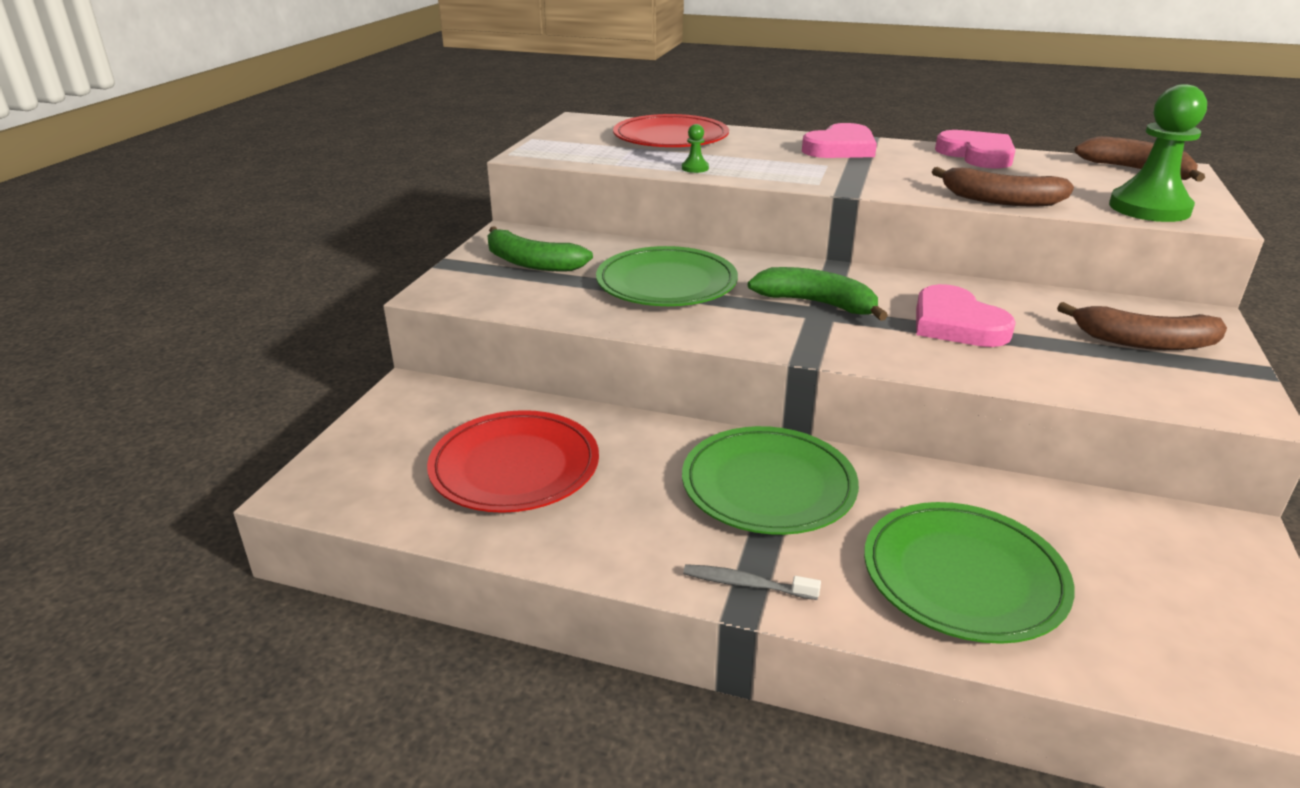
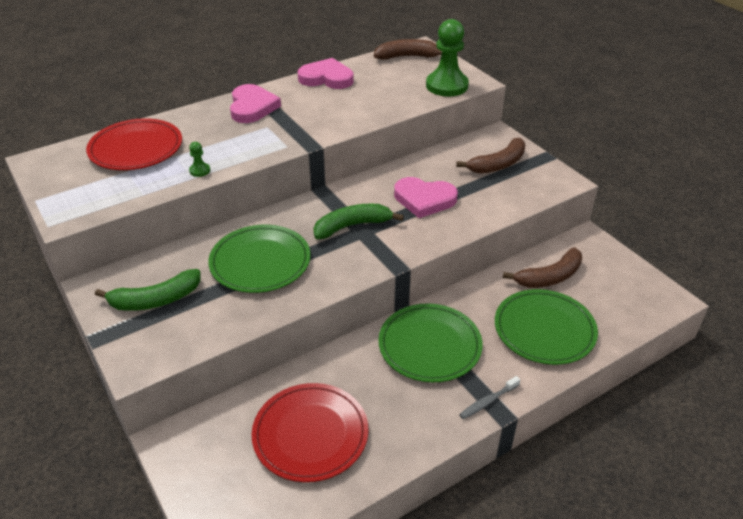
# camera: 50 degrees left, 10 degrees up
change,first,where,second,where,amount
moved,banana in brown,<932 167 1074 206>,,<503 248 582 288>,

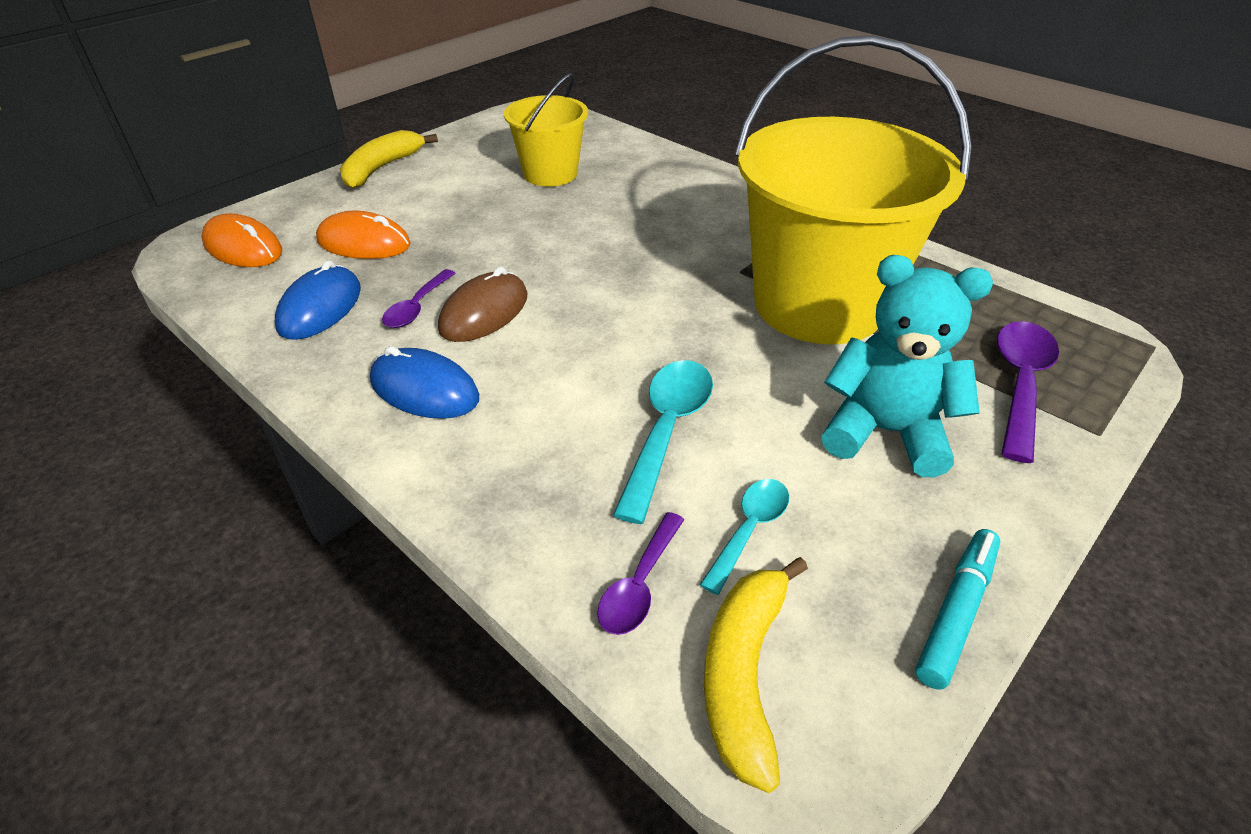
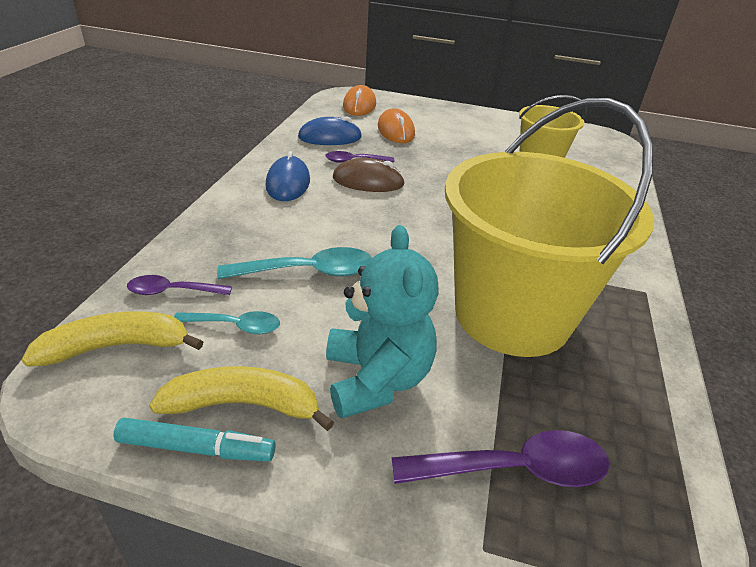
# camera: 60 degrees right, 5 degrees down
change,first,where,second,where,amount
moved,banana in yellow,<340 130 438 189>,,<149 366 334 431>,

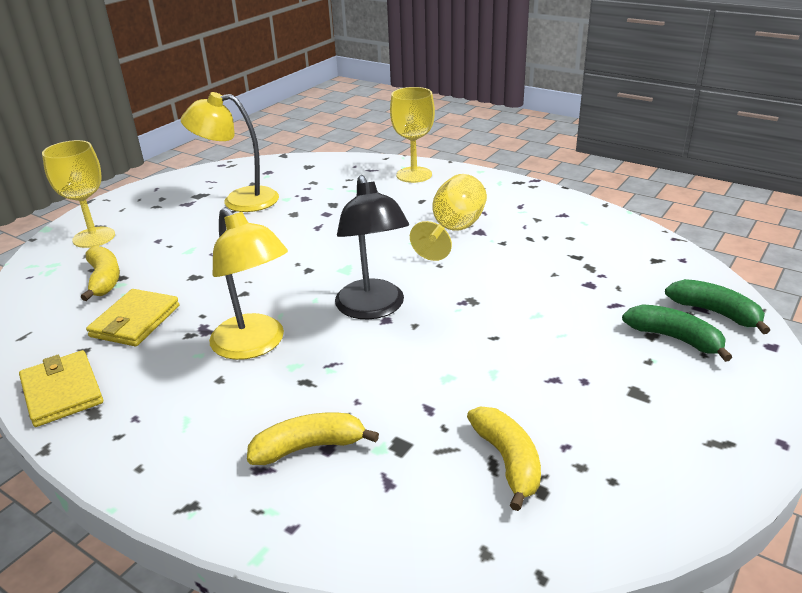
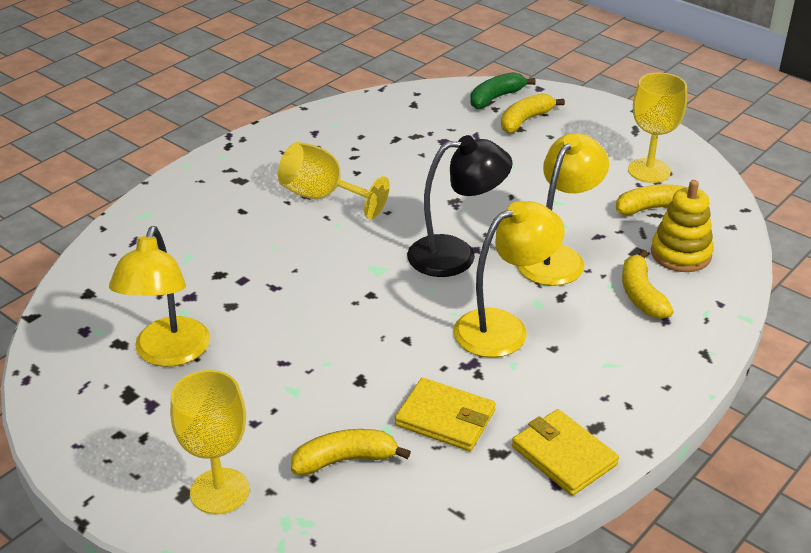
# camera: 85 degrees left, 5 degrees up
change,first,where,second,where,amount
recoloured,banana in green,<622 304 732 362>,banana in yellow,<501 93 565 133>,
turned,wallet in yellow,<19 350 103 427>,,<512 409 619 496>,75 degrees clockwise
added,,,lamp in yellow,<517 133 609 286>,
moved,goblet in yellow,<390 87 435 183>,,<628 73 687 183>,
added,,,stacking toy in yellow,<651 180 714 272>,

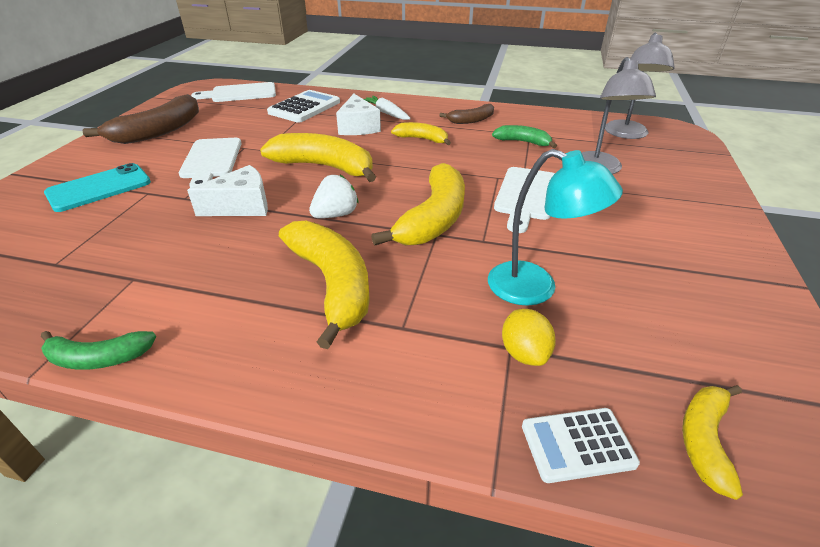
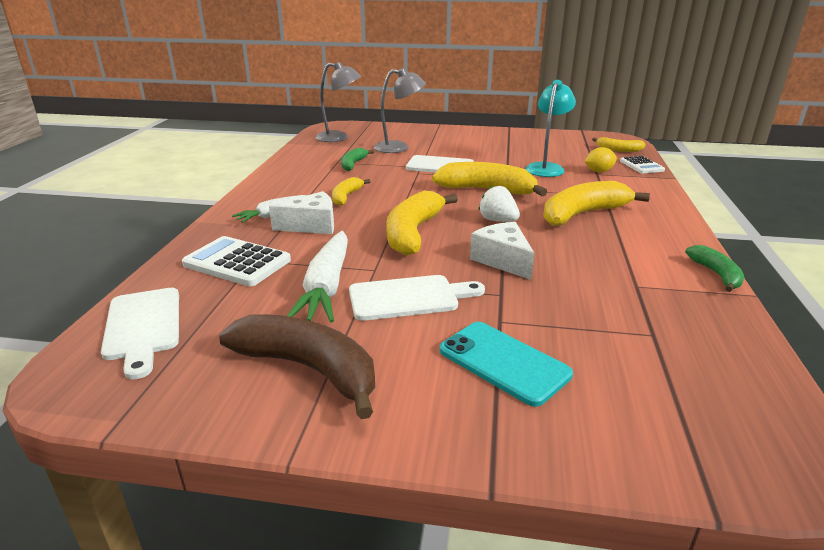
# camera: 95 degrees left, 10 degrees down
change,first,where,second,where,amount
added,,,carrot in white,<287 231 348 323>,
removed,banana in brown,<439 104 494 124>,,,

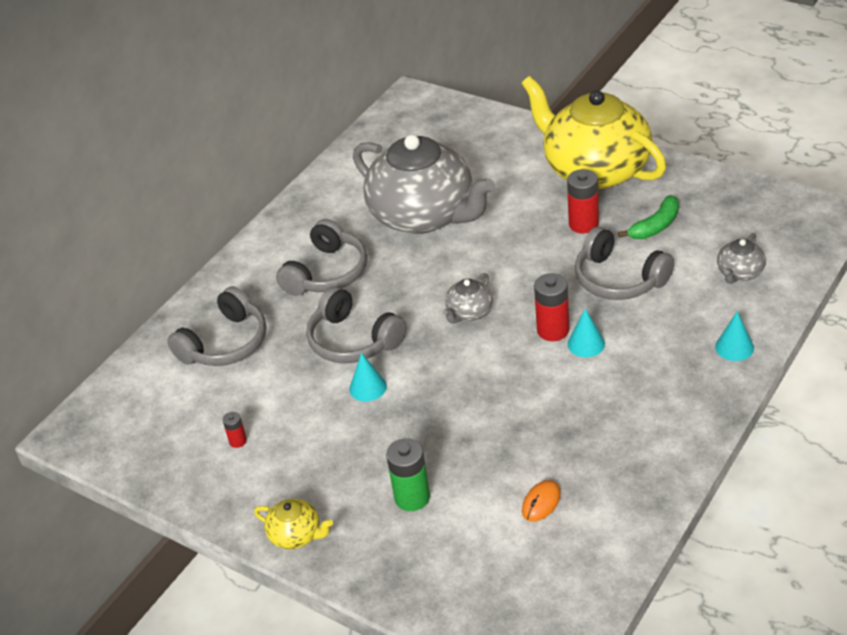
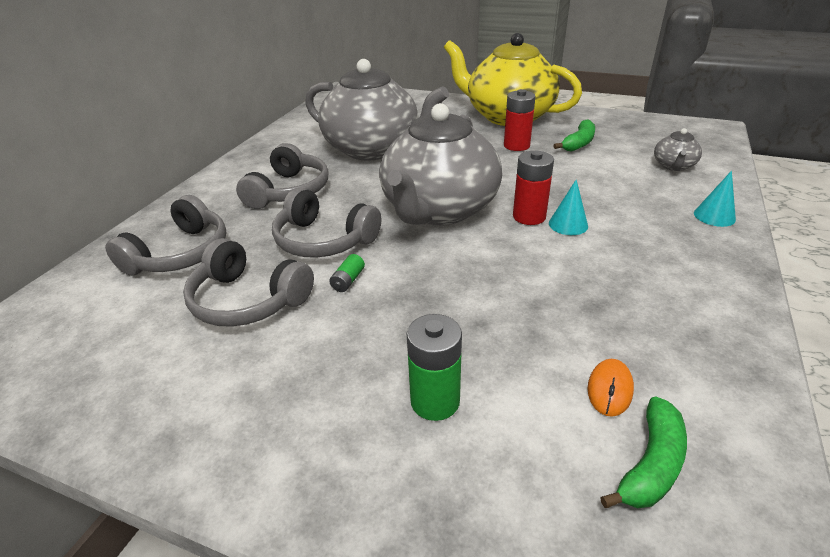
# camera: 15 degrees left, 5 degrees down
change,first,where,second,where,amount
moved,headphones in grey,<575 227 674 300>,,<183 238 314 327>,
replaced,cone in turquoise,<349 353 387 402>,battery in green,<329 254 365 292>,
resized,teapot in grey,<443 273 493 324>,,<379 103 502 225>,x2.46
added,,,banana in green,<600 396 687 508>,
removed,battery in red,<222 412 247 448>,,,
removed,teapot in yellow,<254 499 333 549>,,,

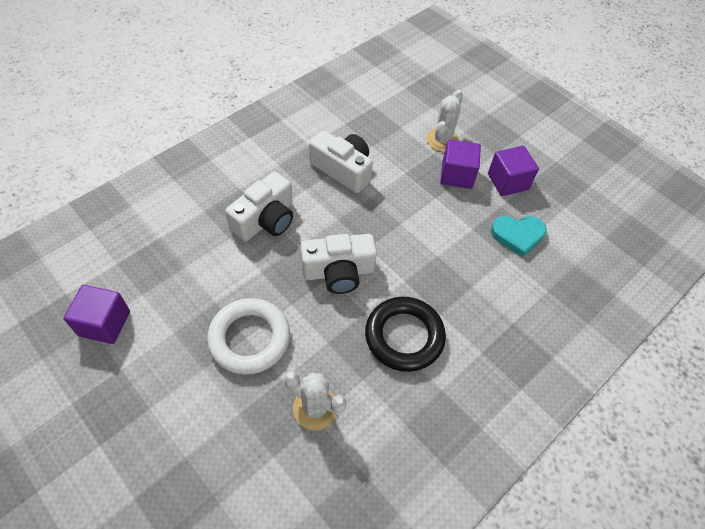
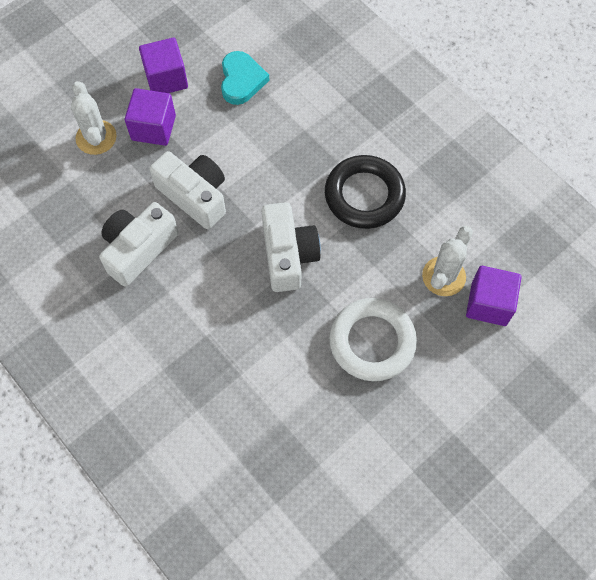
# camera: 85 degrees left, 10 degrees up
change,first,where,second,where,amount
turned,cactus in white,<426 90 463 152>,,<71 81 117 155>,45 degrees clockwise
moved,camera in white,<225 171 293 241>,,<149 151 226 229>,
moved,cube in purple,<64 285 130 344>,,<466 266 522 326>,

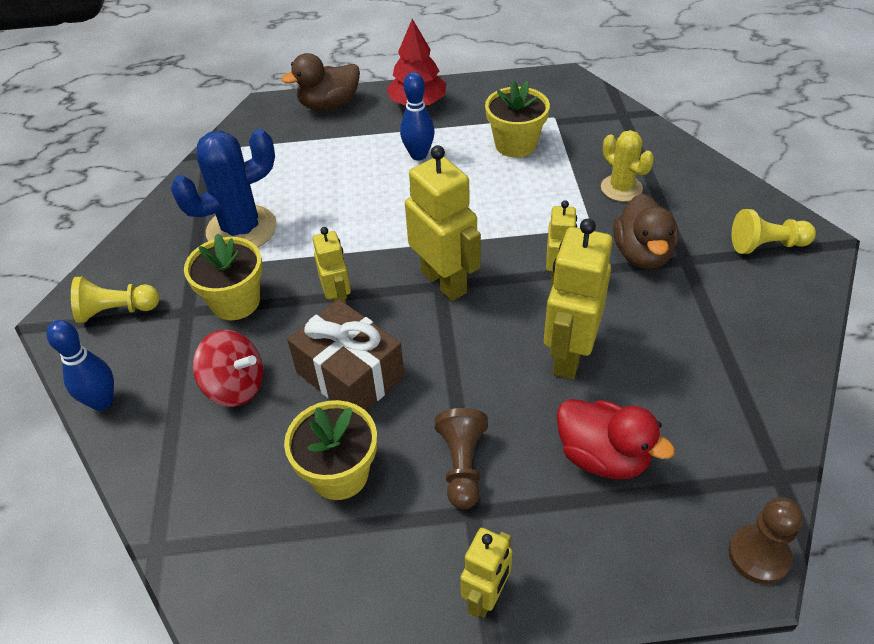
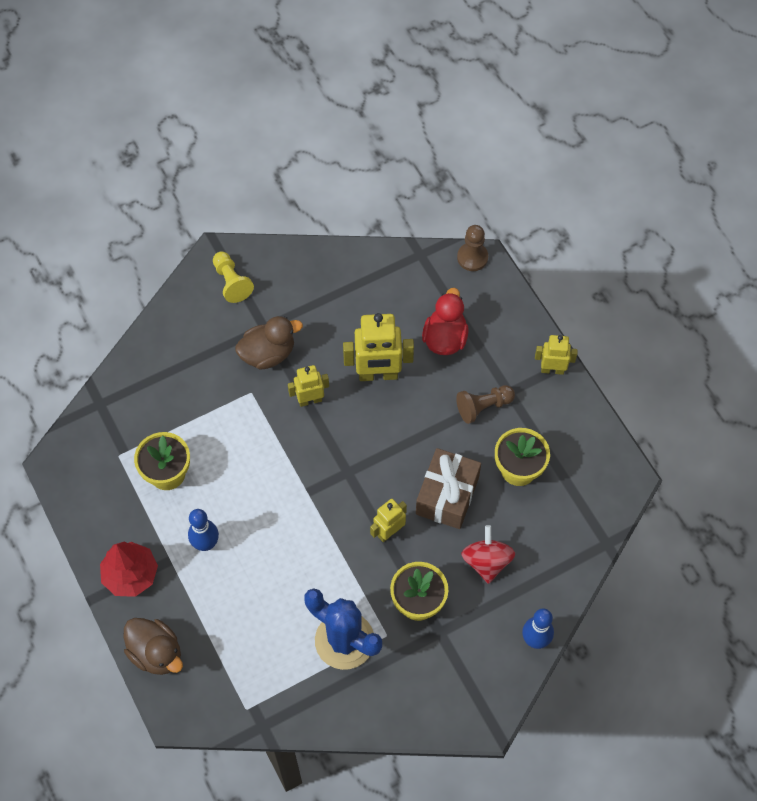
# camera: 115 degrees left, 15 degrees up
change,first,where,second,where,amount
removed,pawn in yellow,<71 277 159 323>,,,
removed,robot in yellow,<405 145 481 301>,,,
removed,cactus in yellow,<601 130 654 202>,,,

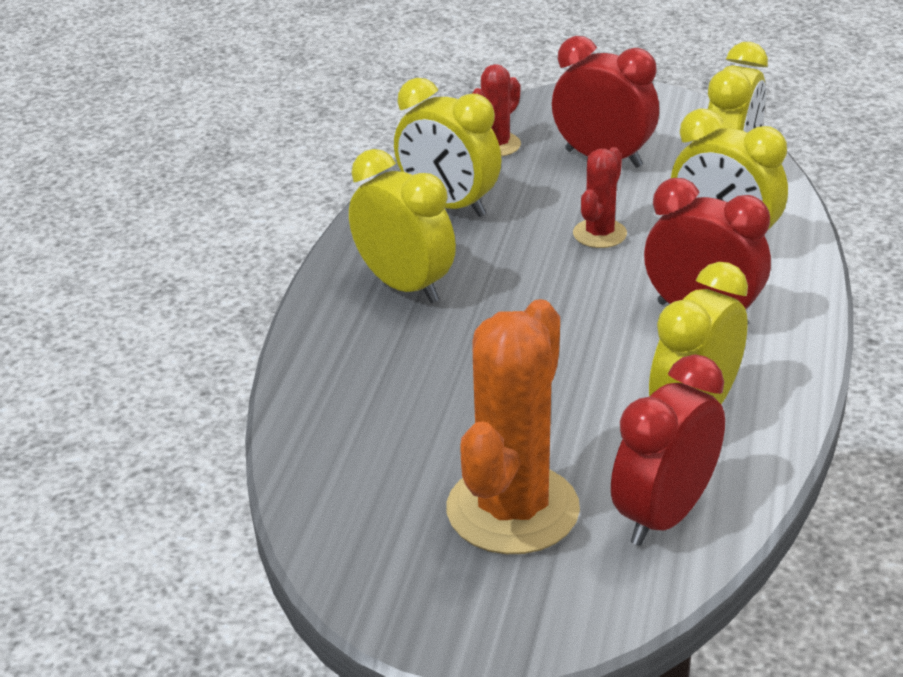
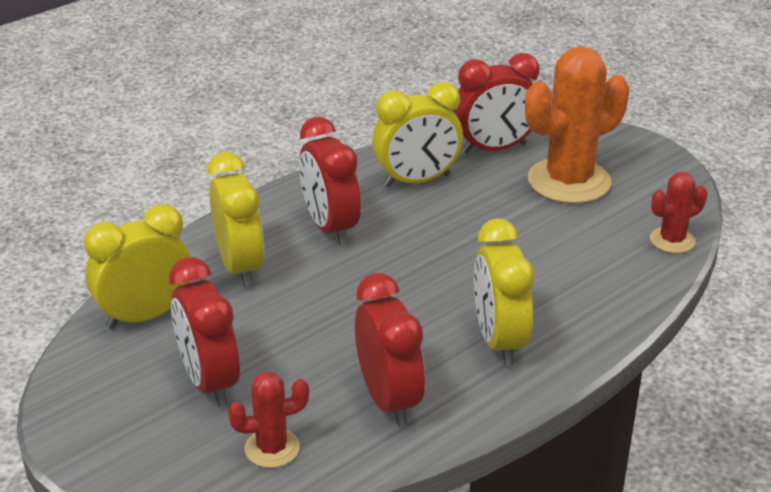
# camera: 145 degrees left, 0 degrees up
change,first,where,second,where,amount
recoloured,clock in yellow,<394 78 502 217>,clock in red,<355 273 425 427>,
moved,cactus in red,<573 147 627 248>,,<650 172 707 253>,

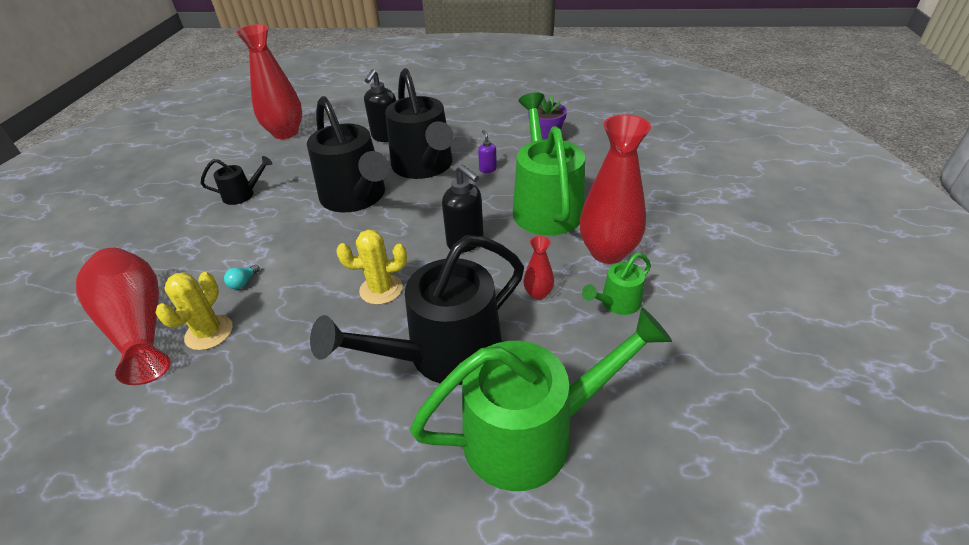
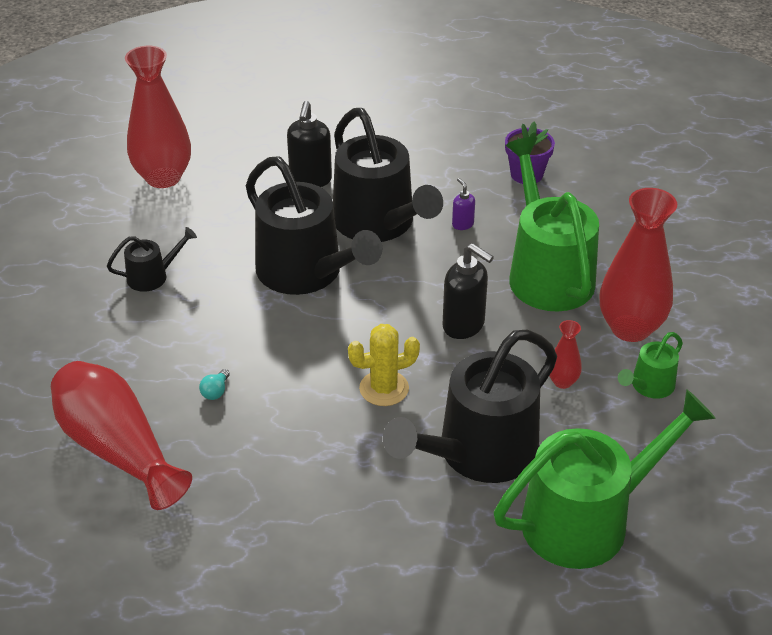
# camera: 10 degrees left, 0 degrees up
change,first,where,second,where,amount
removed,cactus in yellow,<156 272 233 350>,,,

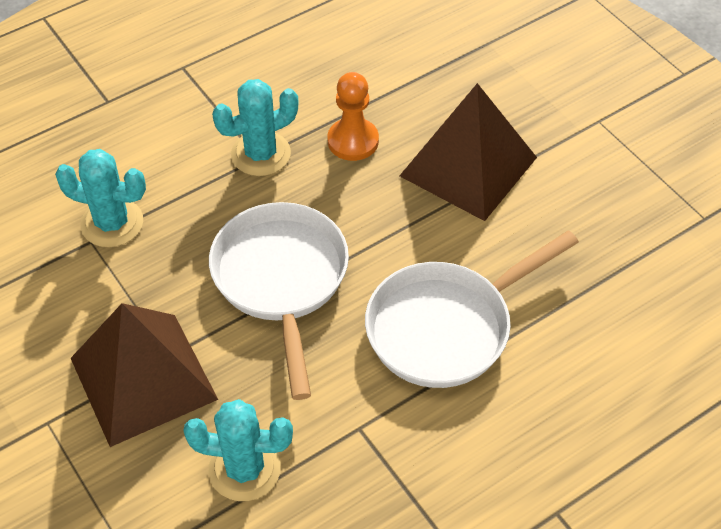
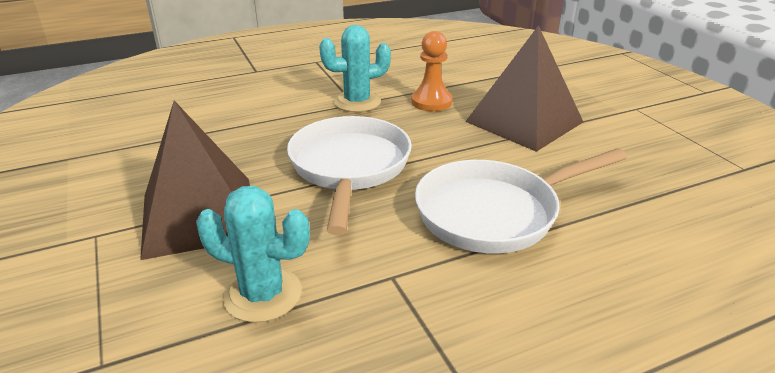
# camera: 10 degrees right, 20 degrees down
change,first,where,second,where,amount
removed,cactus in turquoise,<55 149 146 247>,,,

